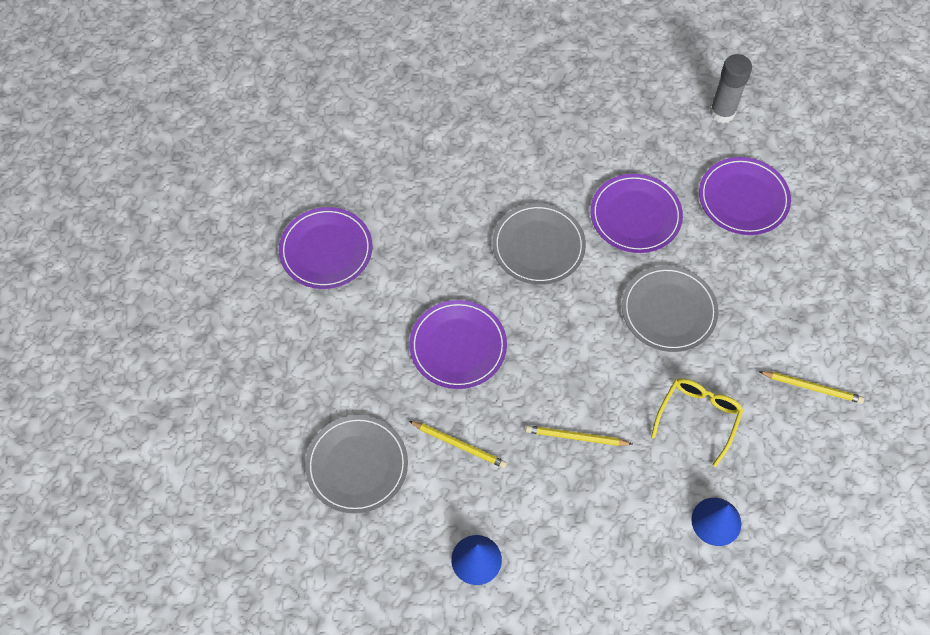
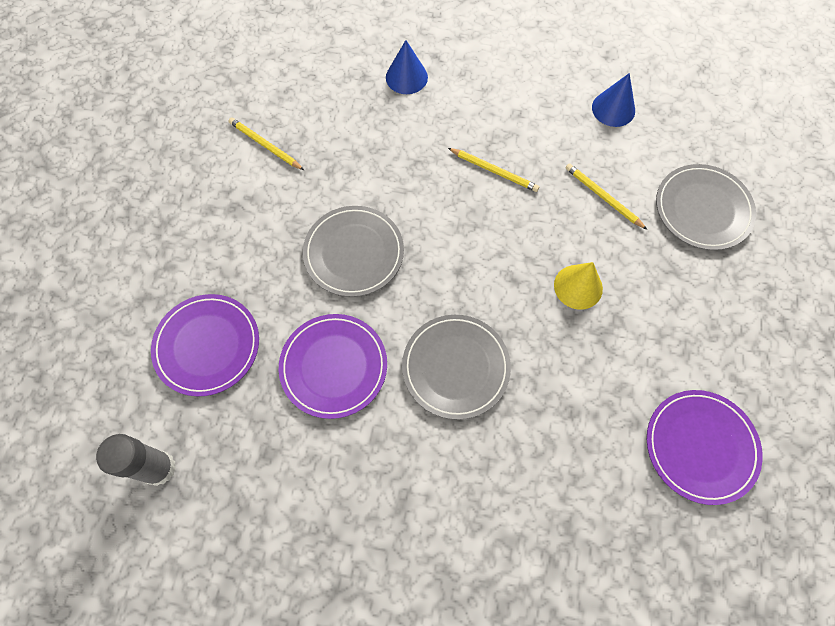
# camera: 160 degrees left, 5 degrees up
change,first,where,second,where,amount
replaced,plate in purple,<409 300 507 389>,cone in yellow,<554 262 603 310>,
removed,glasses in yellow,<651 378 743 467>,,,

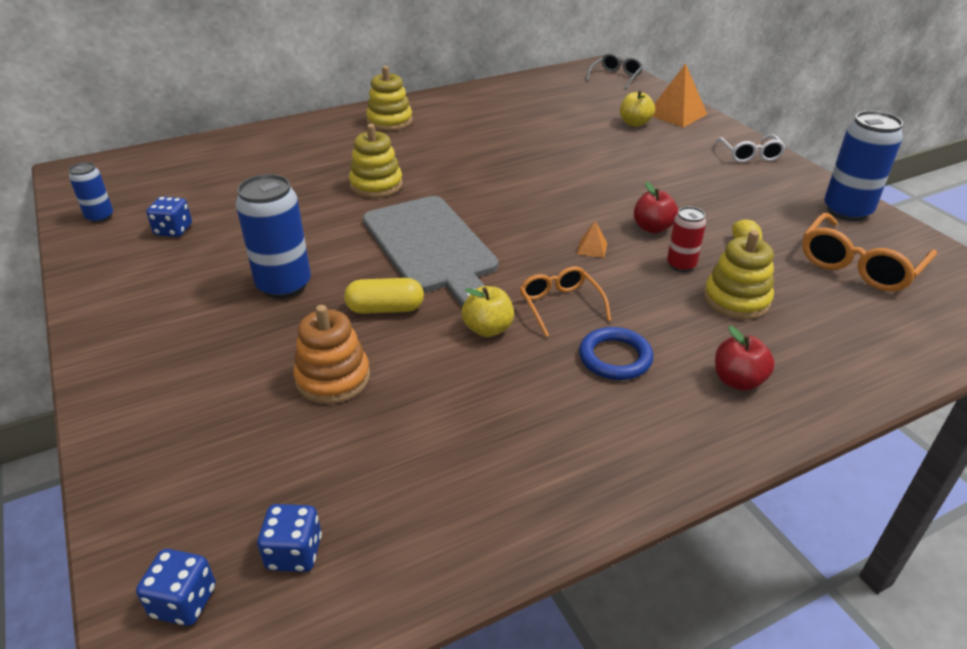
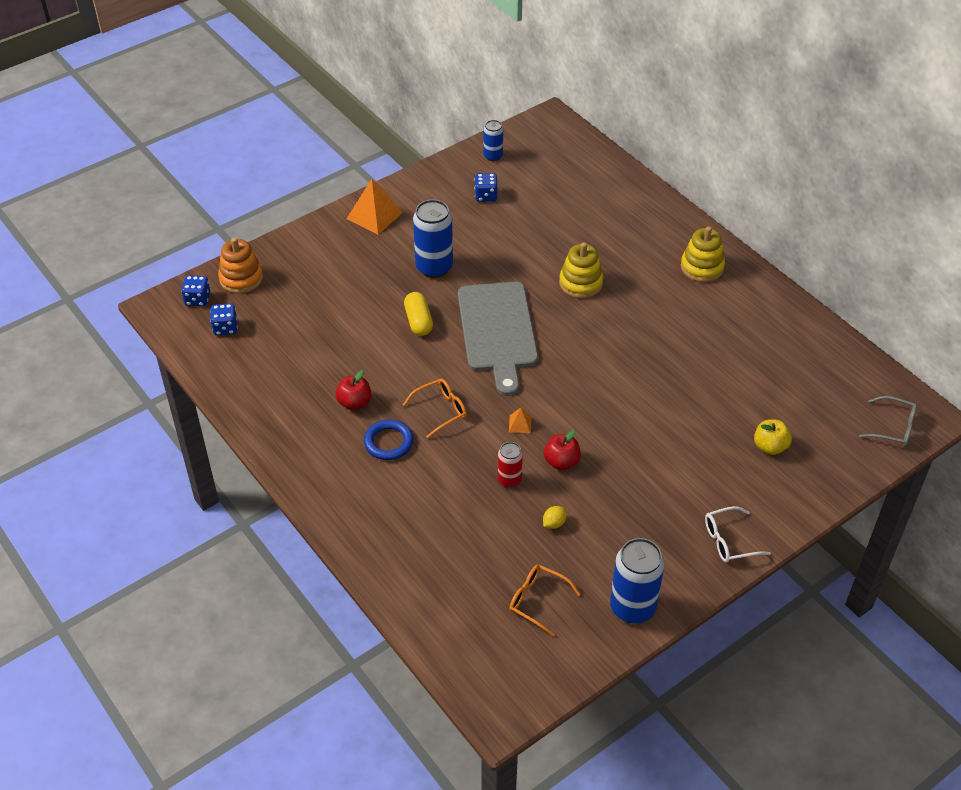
# camera: 80 degrees right, 10 degrees up
change,first,where,second,where,amount
moved,stacking toy in orange,<293 305 370 404>,,<218 238 263 294>,
moved,apple in red,<715 326 775 391>,,<335 370 371 410>,
moved,pyramid in orange,<653 63 707 127>,,<347 179 403 235>,
turned,cutting board in grey,<363 196 498 306>,,<458 282 538 396>,60 degrees counterclockwise
resized,glasses in orange,<802 213 937 291>,,<509 565 581 636>,x0.64
removed,apple in yellow,<461 286 514 337>,,,
removed,stacking toy in yellow,<704 230 774 320>,,,

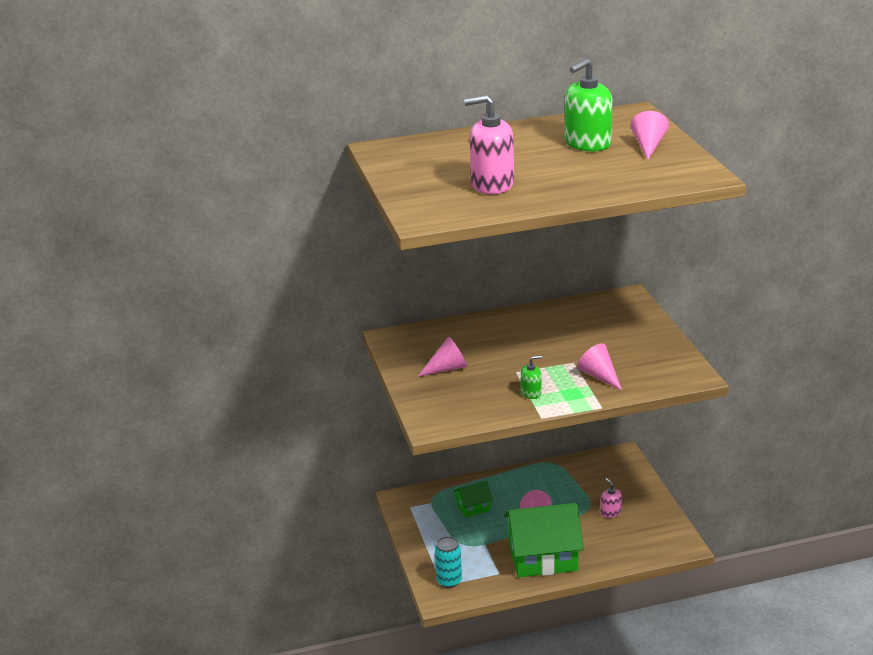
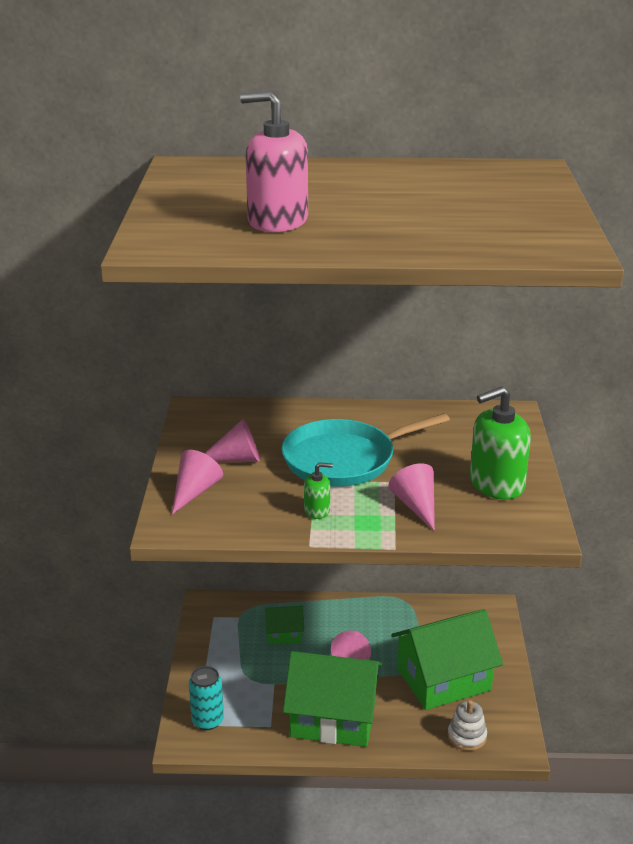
# camera: 15 degrees right, 0 degrees up
change,first,where,second,where,amount
moved,cone in pink,<631 111 669 160>,,<172 450 223 514>,
added,,,pan in turquoise,<281 413 450 487>,
replaced,soap dispenser in pink,<600 478 622 518>,house in green,<391 609 503 710>,
added,,,stacking toy in white,<448 700 487 751>,
moved,soap dispenser in green,<565 59 613 151>,,<470 386 531 500>,

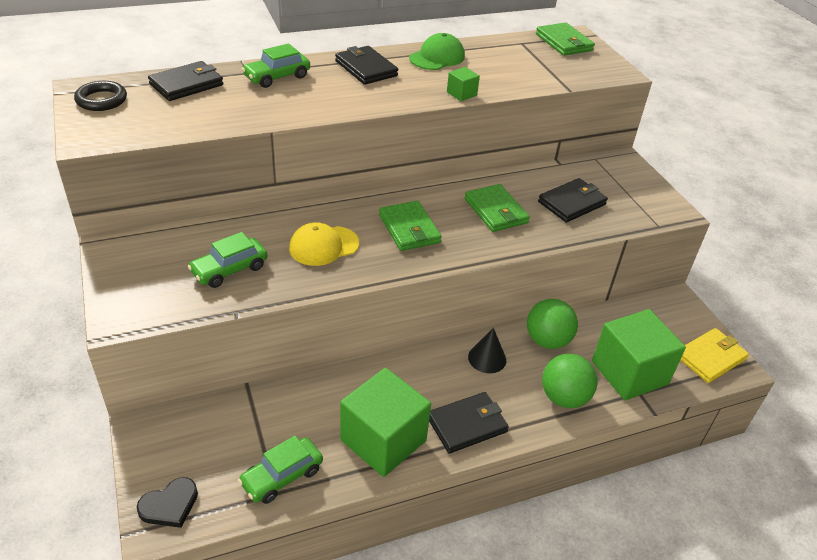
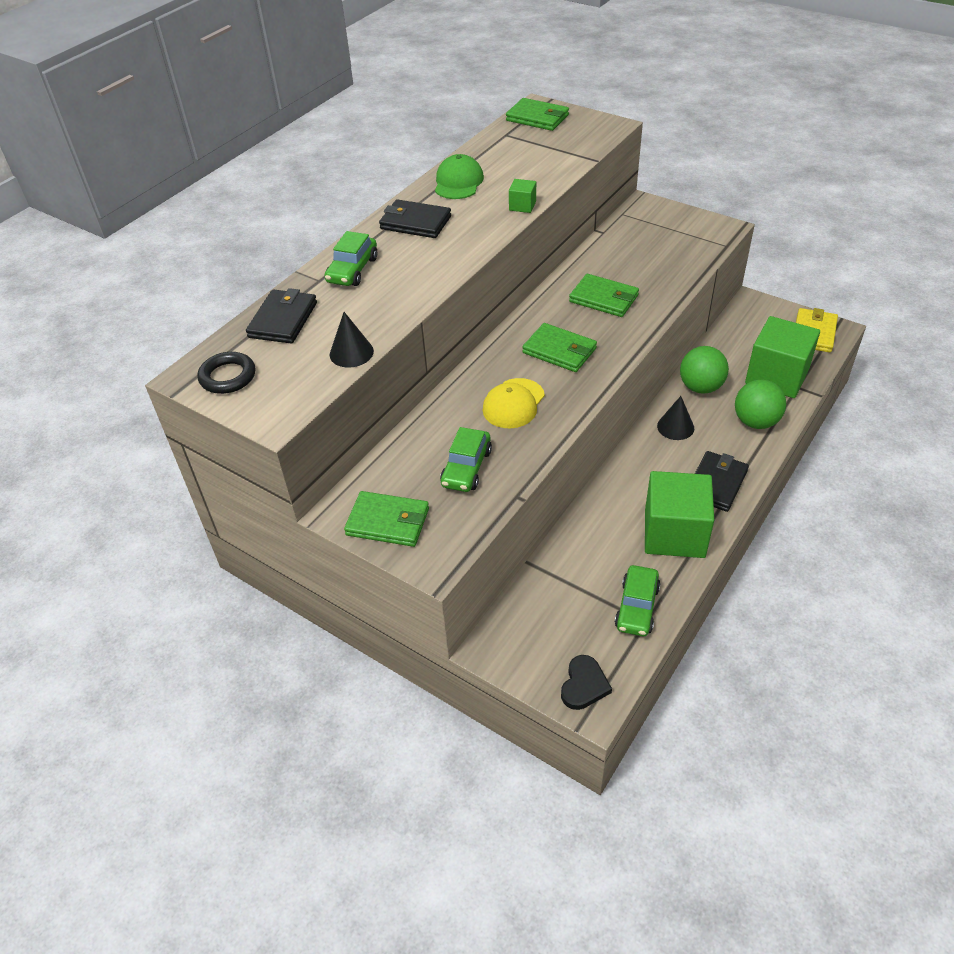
# camera: 30 degrees left, 5 degrees up
change,first,where,second,where,amount
added,,,cone in black,<330 312 374 368>,
added,,,wallet in green,<344 491 429 547>,
removed,wallet in black,<538 178 608 222>,,,

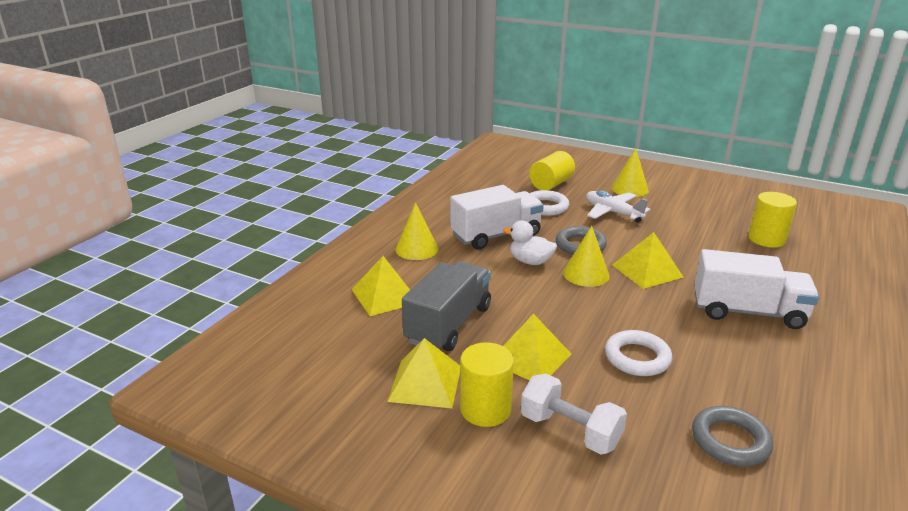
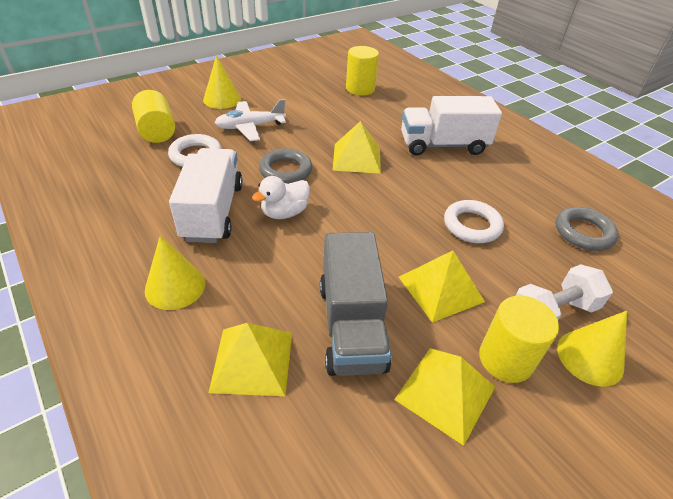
# camera: 65 degrees left, 15 degrees up
change,first,where,second,where,amount
turned,truck in grey,<402 261 491 351>,,<320 232 391 376>,150 degrees counterclockwise
turned,truck in white,<694 249 819 329>,,<401 96 502 156>,135 degrees counterclockwise
moved,cone in yellow,<563 226 610 287>,,<557 311 627 387>,

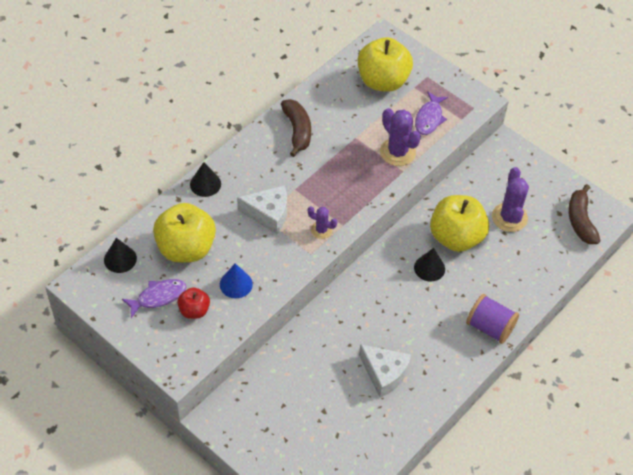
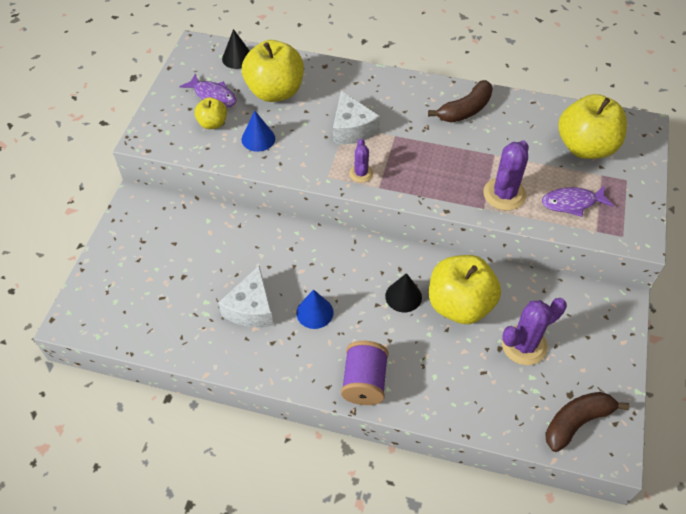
# camera: 65 degrees right, 0 degrees up
change,first,where,second,where,amount
recoloured,apple in red,<177 287 210 319>,apple in yellow,<194 97 227 129>,
added,,,cone in blue,<296 290 334 329>,
removed,cone in black,<190 162 221 197>,,,

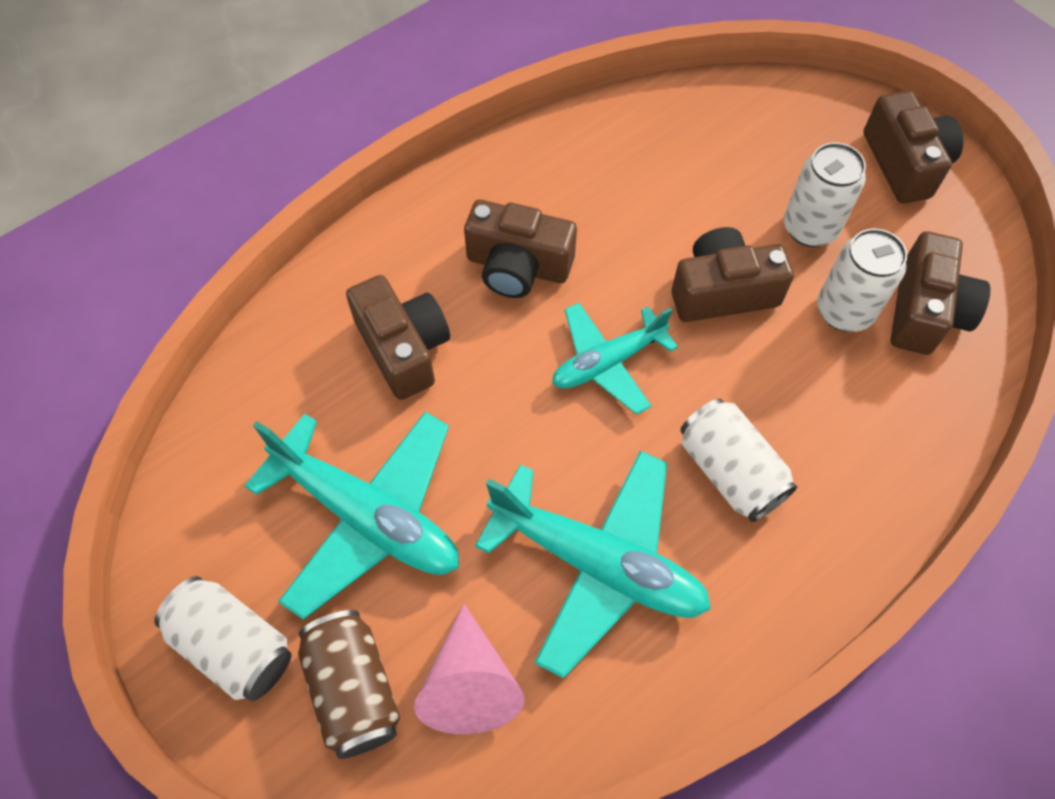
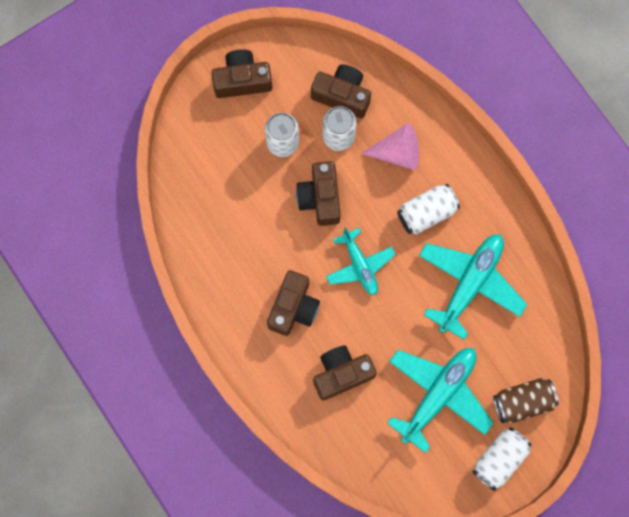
# camera: 85 degrees left, 15 degrees up
change,first,where,second,where,amount
moved,cone in pink,<414 604 525 734>,,<361 123 419 170>,

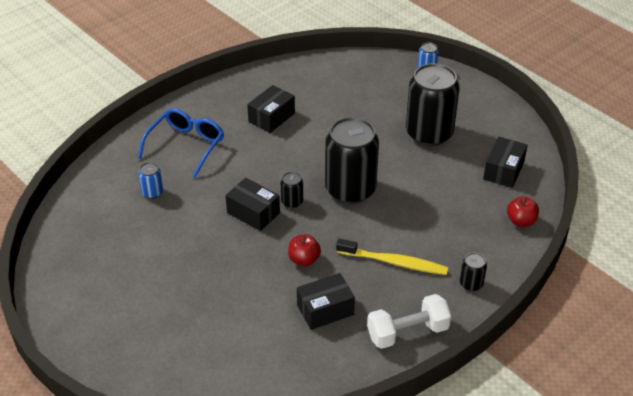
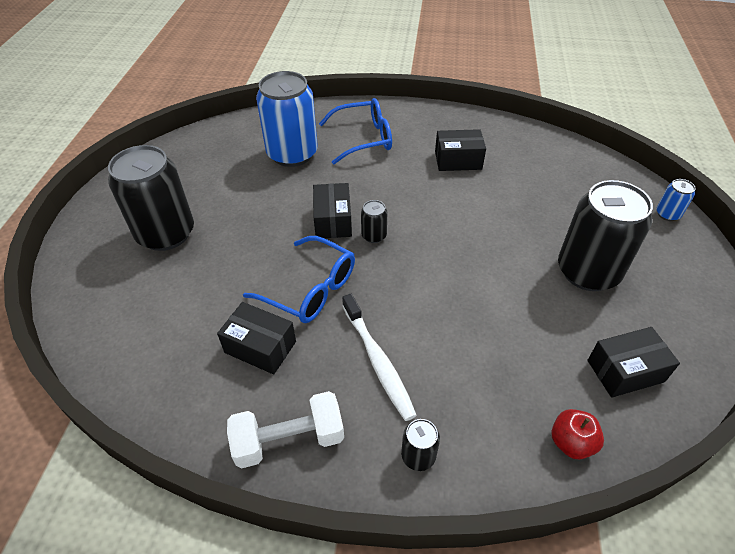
# camera: 50 degrees right, 5 degrees up
change,first,where,second,where,amount
moved,can in black,<325 117 379 204>,,<108 145 194 251>,
turned,dumbbell in white,<367 294 451 349>,,<227 391 344 468>,45 degrees counterclockwise
replaced,apple in red,<288 234 321 266>,glasses in blue,<243 236 355 323>,
resized,can in blue,<138 162 163 199>,,<256 71 318 167>,x2.34
recoloured,toothbrush in yellow,<336 238 448 275>,toothbrush in white,<342 294 417 421>,

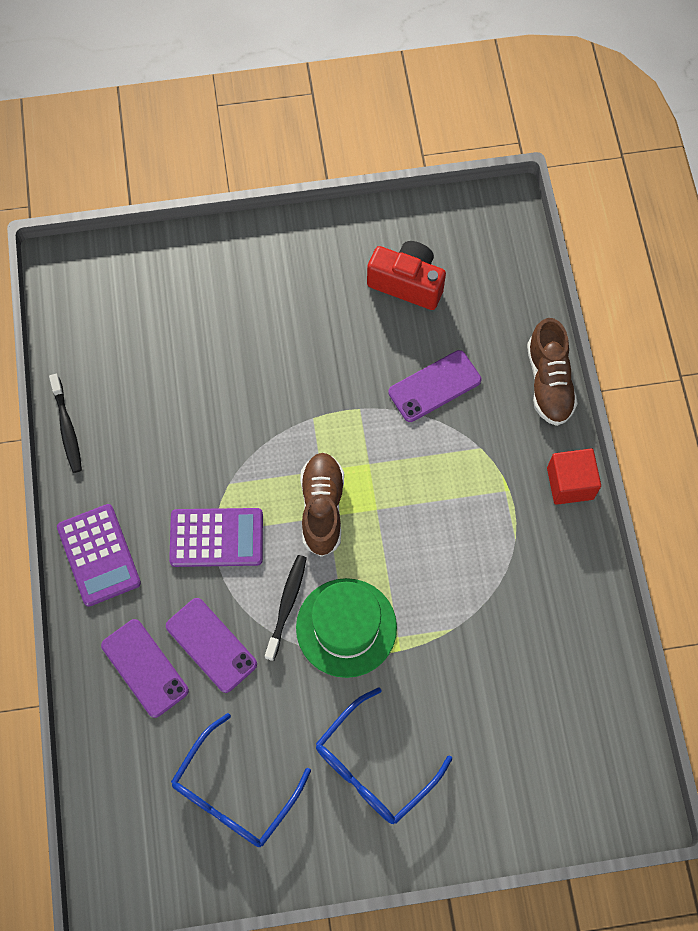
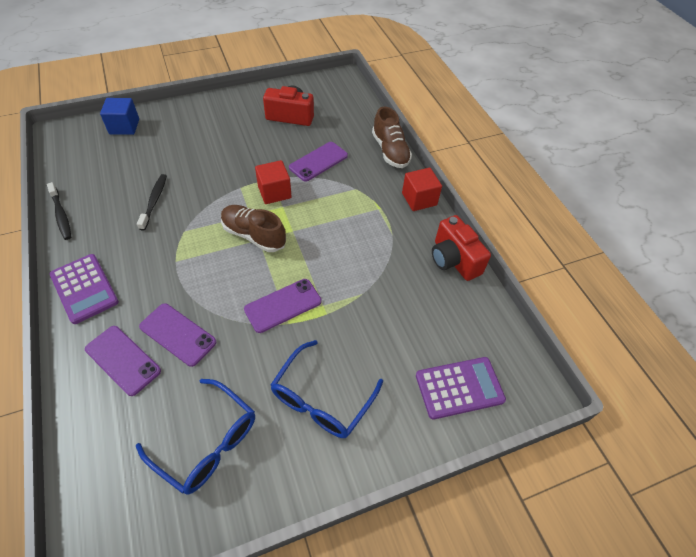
# camera: 15 degrees left, 15 degrees down
change,first,where,second,where,amount
added,,,cube in blue,<100 98 139 135>,
turned,glasses in blue,<171 713 311 847>,,<136 379 255 495>,75 degrees counterclockwise
moved,toothbrush in black,<265 555 307 661>,,<137 174 167 231>,
turned,shoe in brown,<300 453 344 557>,,<221 205 286 252>,45 degrees counterclockwise
replaced,hat in green,<296 578 397 678>,phone in purple,<244 279 322 333>,
added,,,cube in red,<255 160 292 204>,
moved,calculator in purple,<169 508 263 567>,,<416 357 506 420>,
added,,,camera in red,<432 215 491 281>,

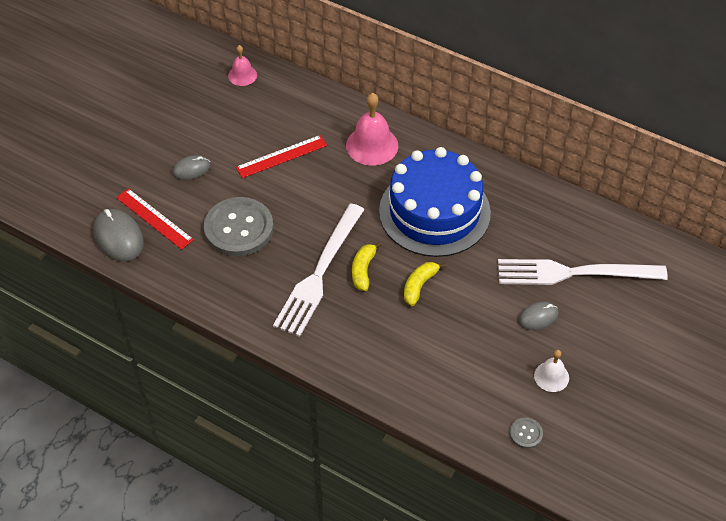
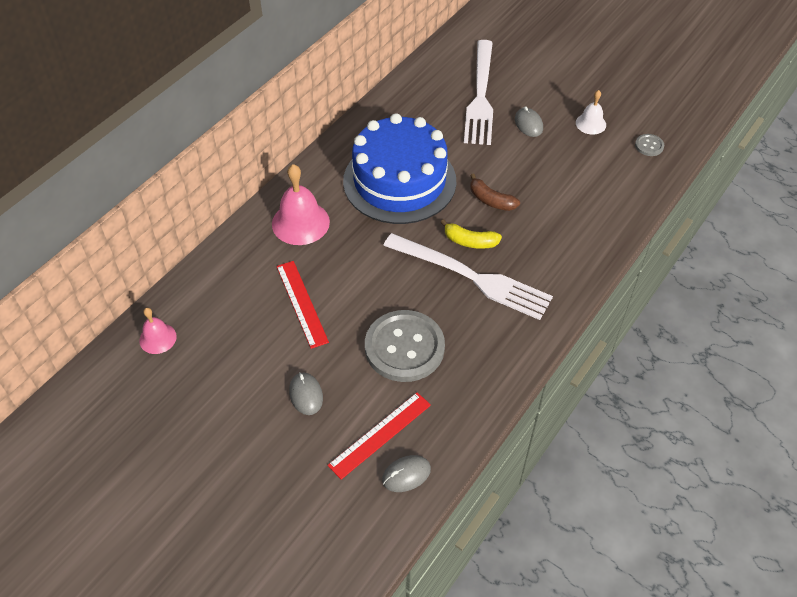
# camera: 85 degrees left, 0 degrees up
change,first,where,second,where,amount
resized,mouse in grey,<93 209 144 262>,,<382 455 431 492>,x0.61
recoloured,banana in yellow,<404 262 446 306>,banana in brown,<470 174 520 211>,

